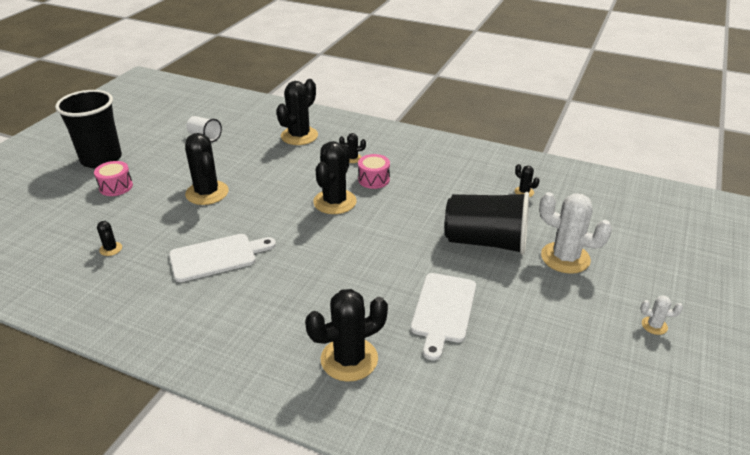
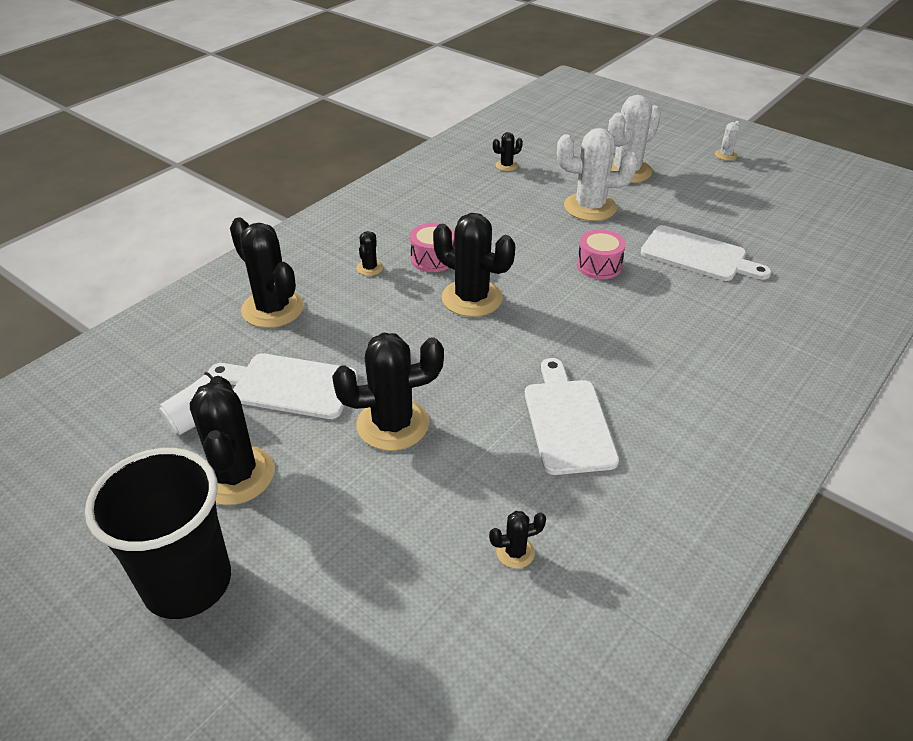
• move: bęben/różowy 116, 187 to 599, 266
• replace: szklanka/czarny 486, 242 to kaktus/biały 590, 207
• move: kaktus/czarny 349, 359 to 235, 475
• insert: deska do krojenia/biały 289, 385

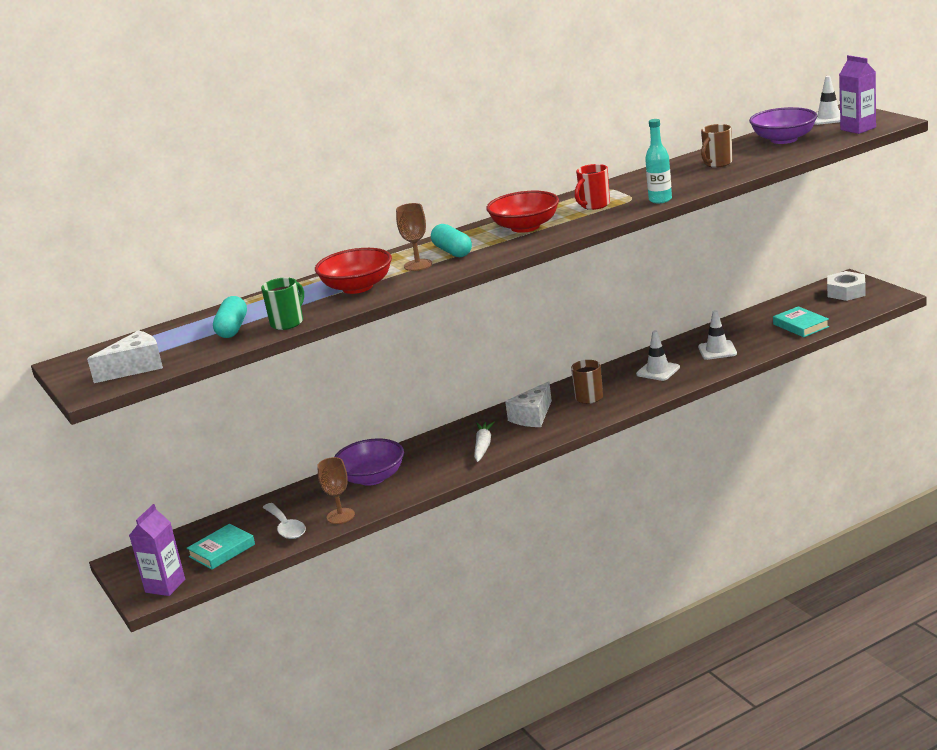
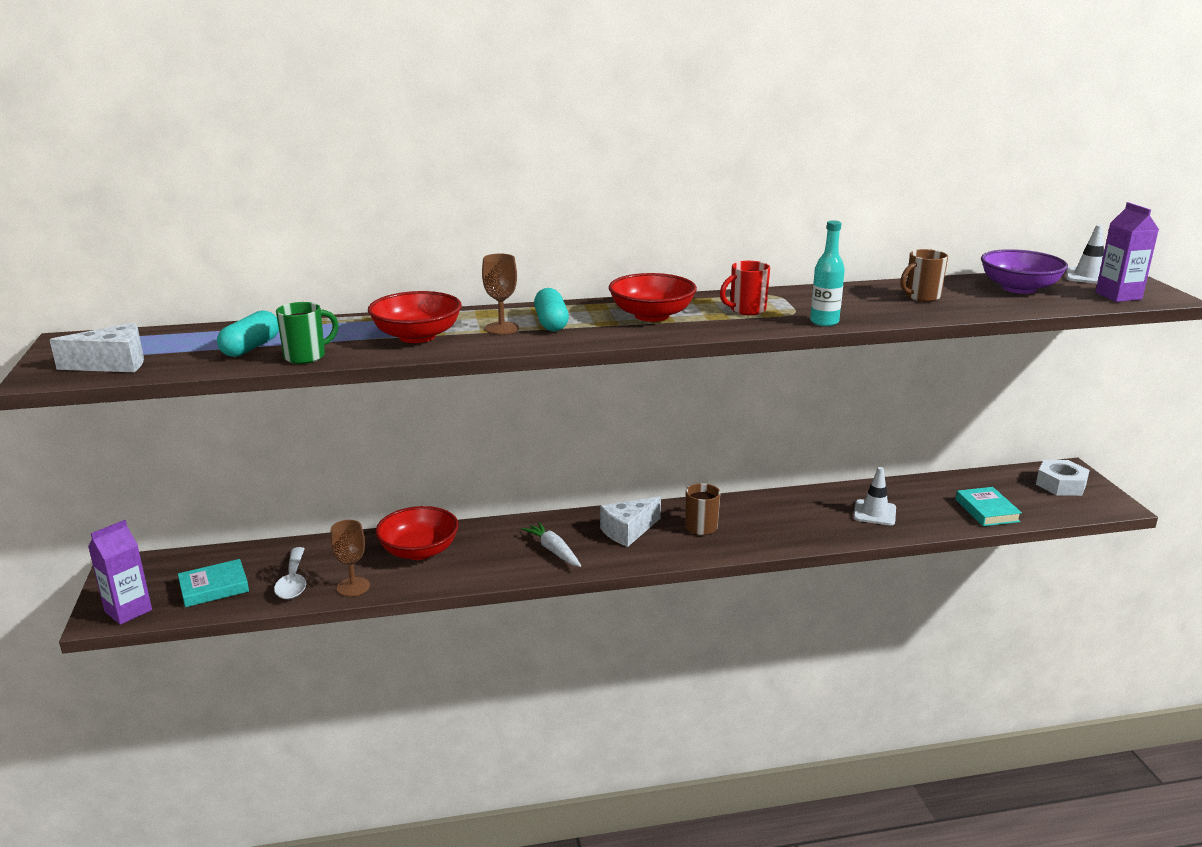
• delete: pachołek/biały 658, 371
• rotate: marchewka/biały 483, 446 = 553, 550 60 degrees counterclockwise
• recolor: miska/fioletowy 372, 478 to miska/czerwony 419, 551

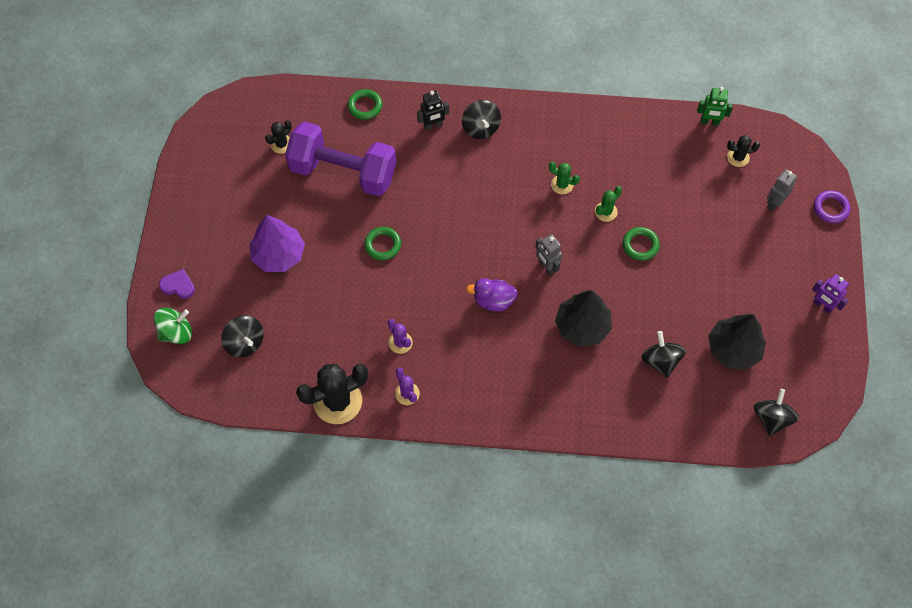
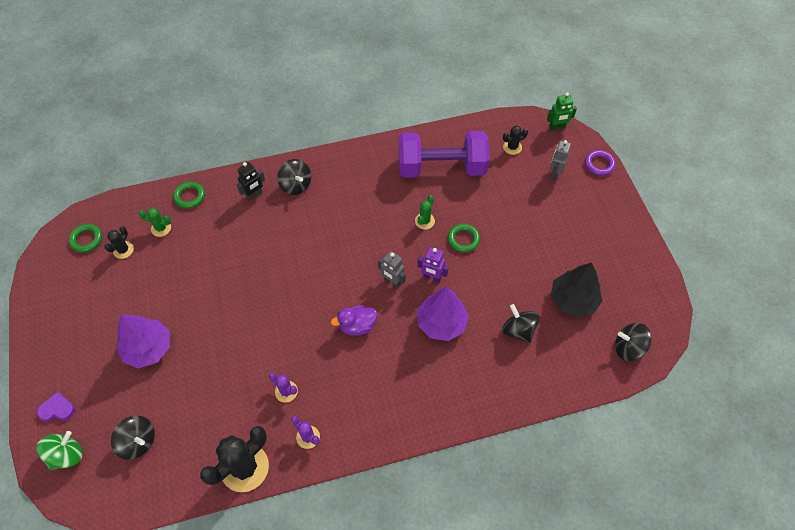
• move: robot/zielony 709, 122 to 557, 127
• move: hantel/fioletowy 343, 172 to 441, 167
• move: kaktus/zielony 562, 185 to 161, 228
• move: pierścień/zielony 383, 245 to 86, 239
• move: robot/fioletowy 822, 305 to 432, 277
• recolor: drzewko/czarny 582, 326 to drzewko/fioletowy 441, 323
• rotate: bączek/czarny 771, 418 = 628, 348 75 degrees counterclockwise

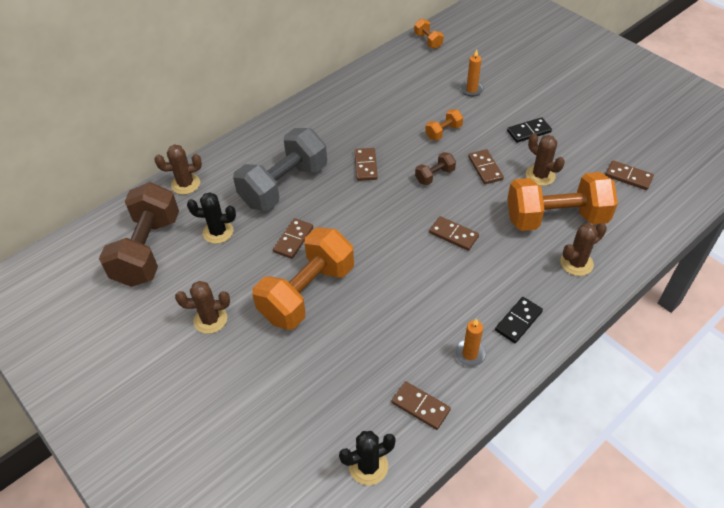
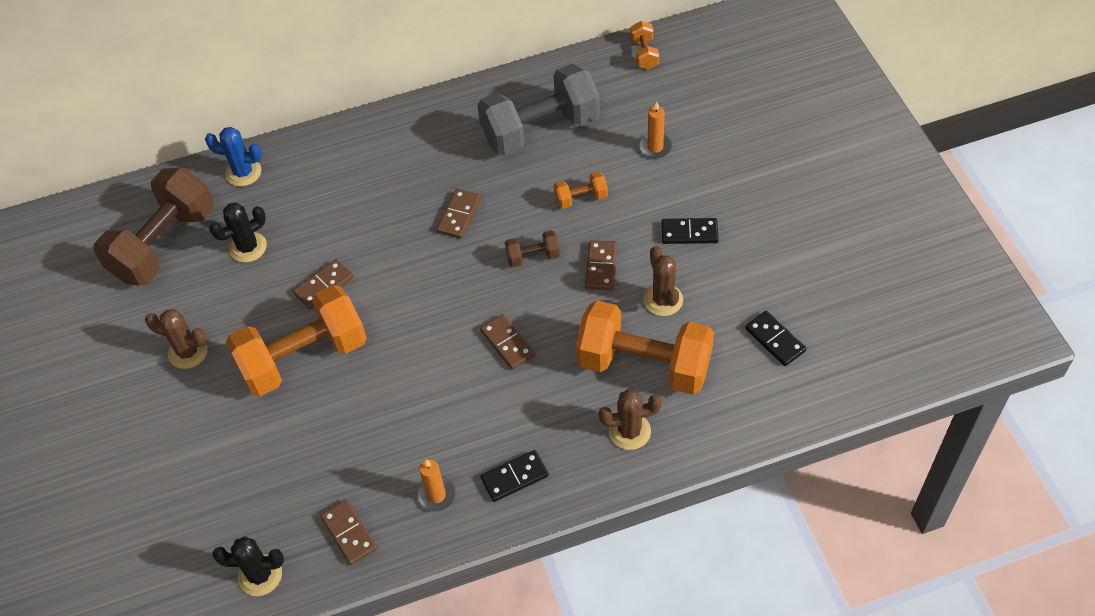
• move: hantel/szary 284, 185 to 540, 129
• recolor: kaktus/brązowy 185, 184 to kaktus/niebieski 243, 172
• recolor: kostka domina/brązowy 628, 177 to kostka domina/czarny 775, 340
• rotate: kaktus/czarny 218, 232 = 248, 247 60 degrees counterclockwise

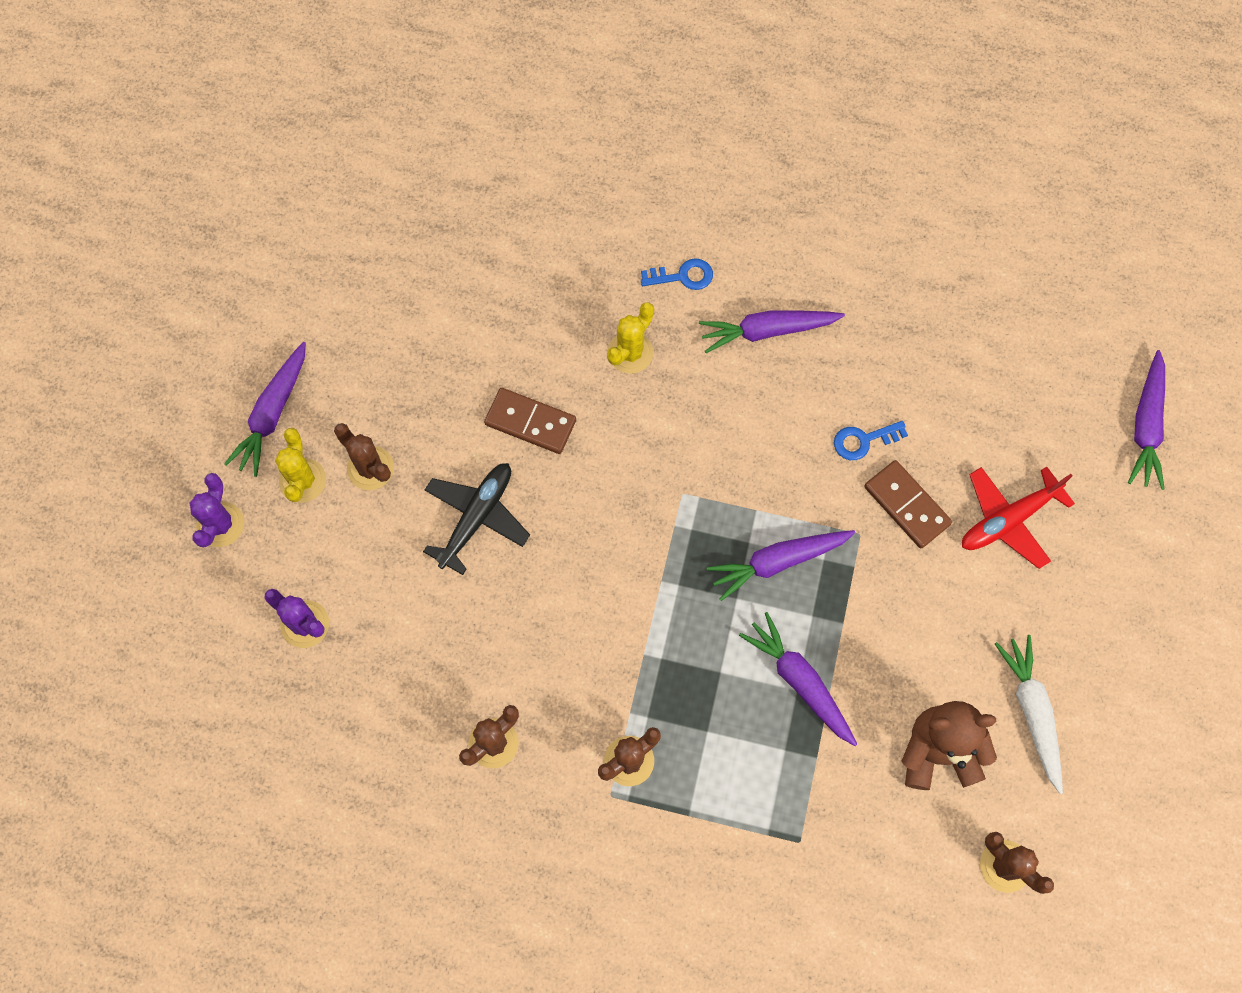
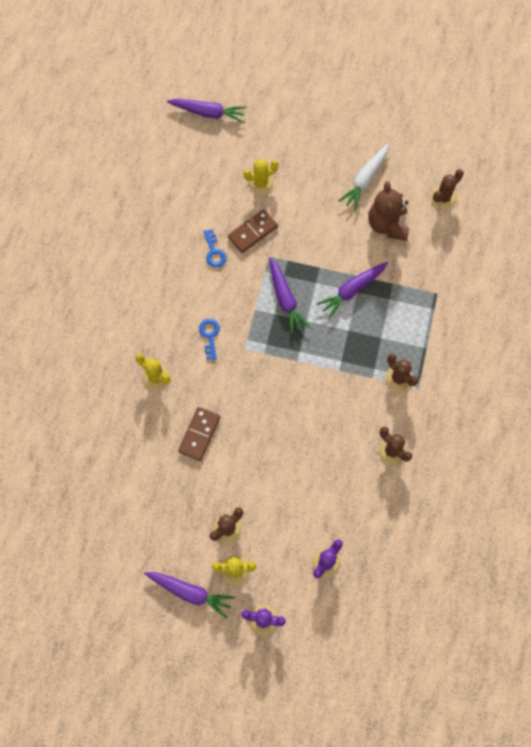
• move: klucz/niebieski 683, 276 to 210, 335
• delete: marchewka/fioletowy 767, 331
• delete: samolot/czarny 477, 517
• replace: samolot/czerwony 1008, 520 to kaktus/żółty 261, 183
• rotate: marchewka/biały 1031, 712 = 365, 180 45 degrees counterclockwise

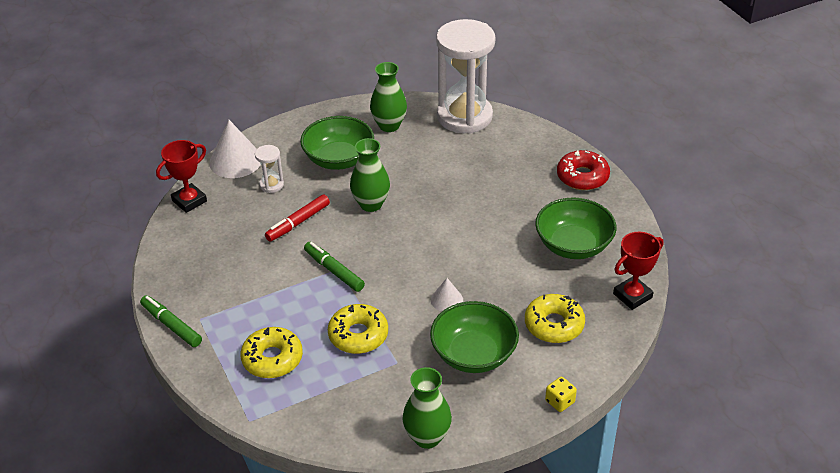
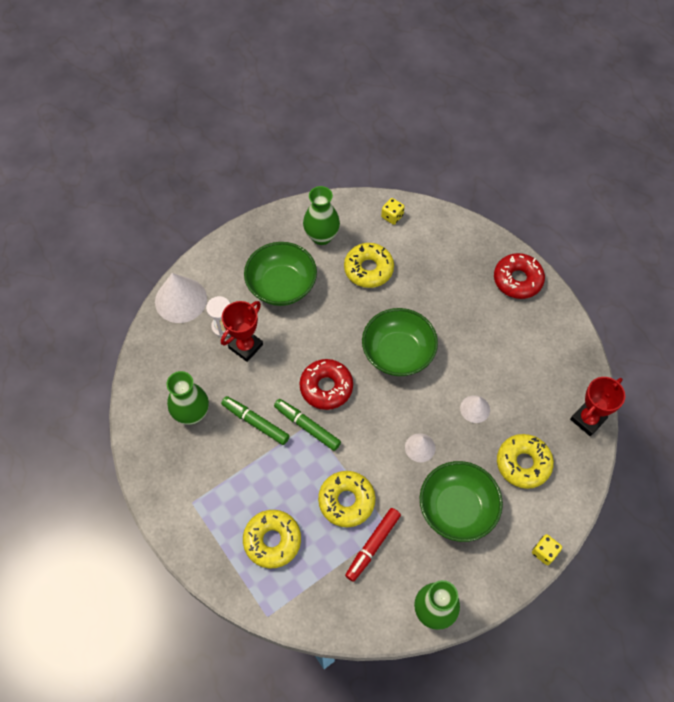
• replace: klepsydra/biały 464, 116 to kostka do gry/żółty 392, 216
• move: wazon/zielony 371, 204 to 192, 414
• move: puchar/czerwony 189, 201 to 245, 346
• move: flamaster/czerwony 298, 222 to 372, 545
• move: miska/zielony 573, 245 to 398, 353
• move: flamaster/zielony 171, 325 to 255, 422
• insert: donut/żółty 368, 269
• insert: donut/czerwony 326, 387
• insert: stożek/biały 475, 409

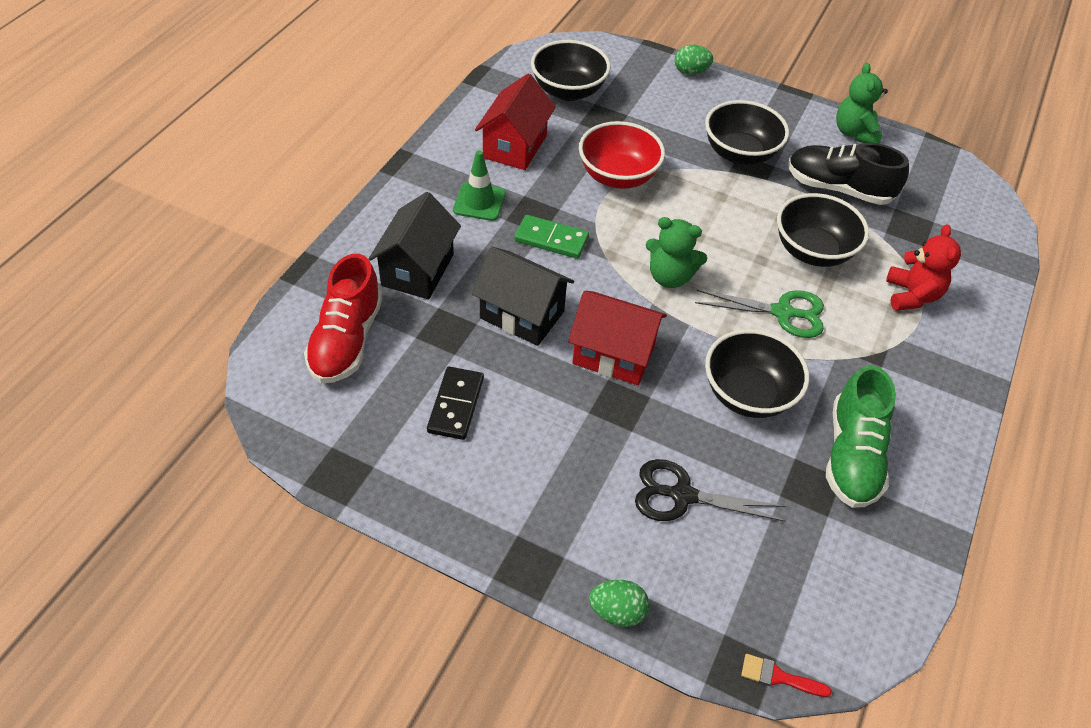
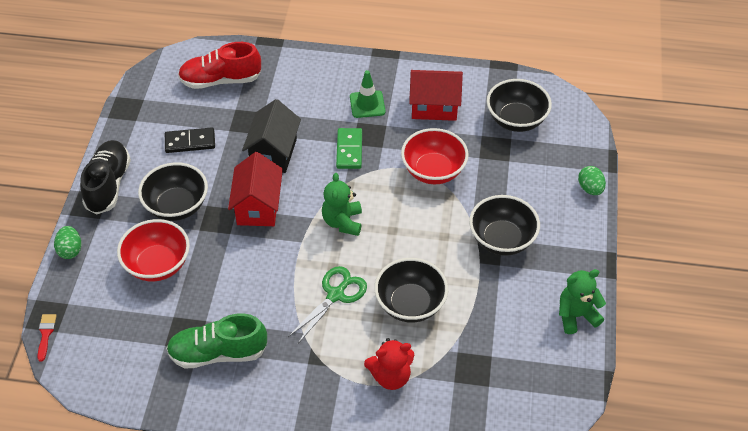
• move: but/czarny 838, 188 to 108, 185
• delete: domek/czarny 417, 270
• rotate: nożyczki/zielony 783, 313 = 336, 294 135 degrees counterclockwise
• move: miska/czarny 748, 394 to 177, 206
• replace: nożyczki/czarny 681, 495 to miska/czerwony 157, 264

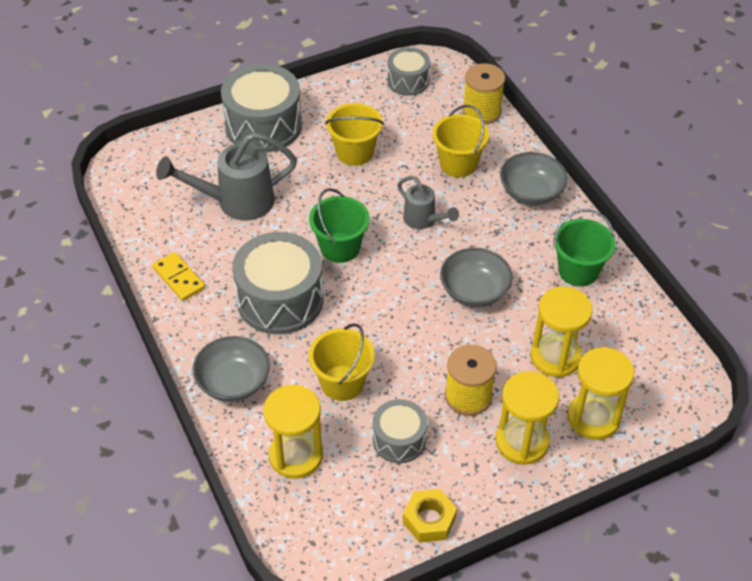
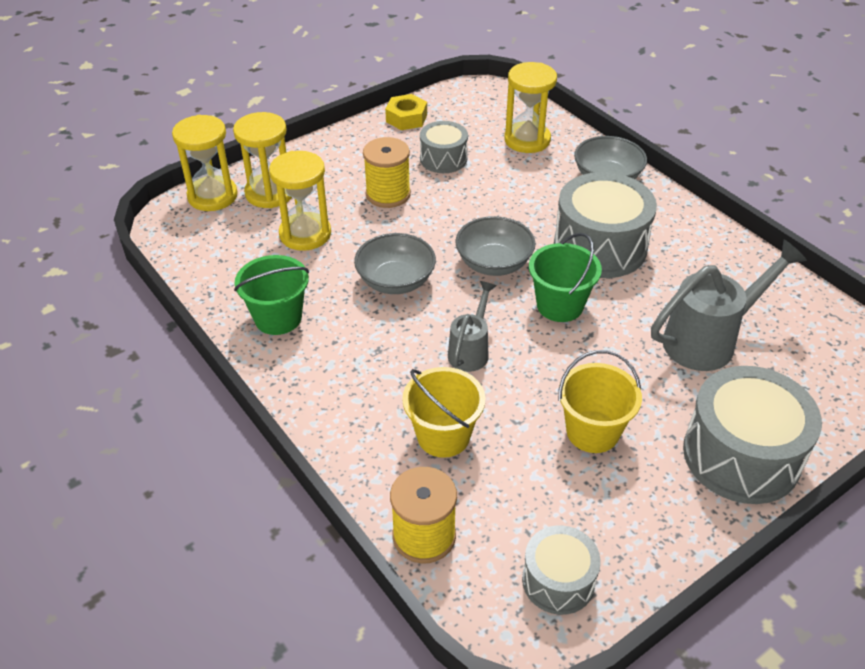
• move: miska/szary 531, 193 to 494, 263
• rotate: konewka/szary 424, 220 = 471, 350 75 degrees clockwise
• delete: kostka domina/żółty 178, 278
• delete: wiadro/żółty 342, 383
• move: klepsydra/żółty 522, 442 to 212, 196

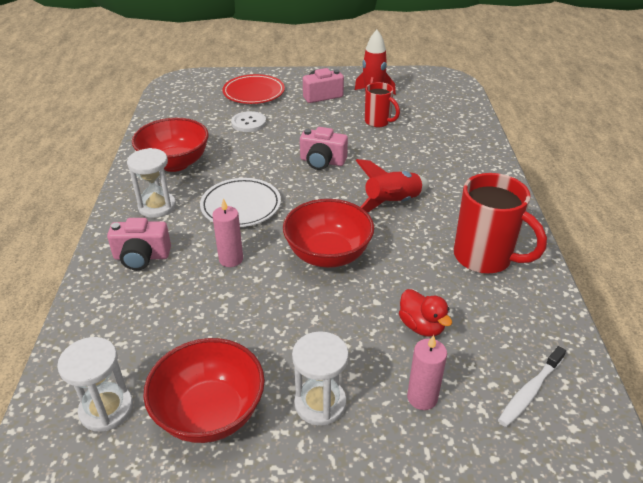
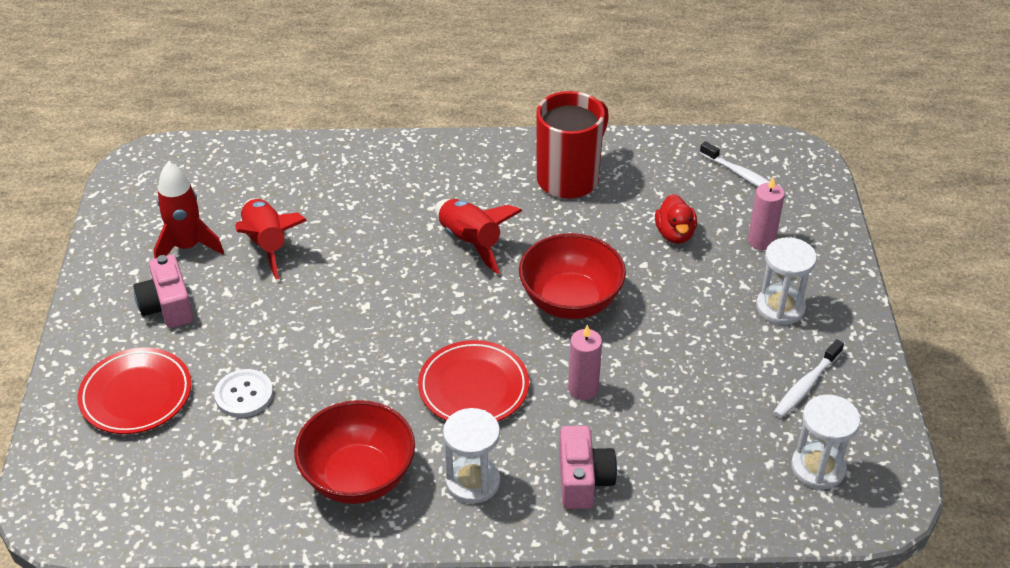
• replace: kubek/czerwony 378, 122 to rakieta/czerwony 267, 244
• delete: aparat fotograficzny/różowy 322, 161
• recolor: talerz/biały 241, 206 to talerz/czerwony 473, 387
• rotate: kaczka/czerwony 421, 326 = 675, 234 120 degrees clockwise
• replace: miska/czerwony 210, 413 to szczoteczka do zębów/biały 806, 385

